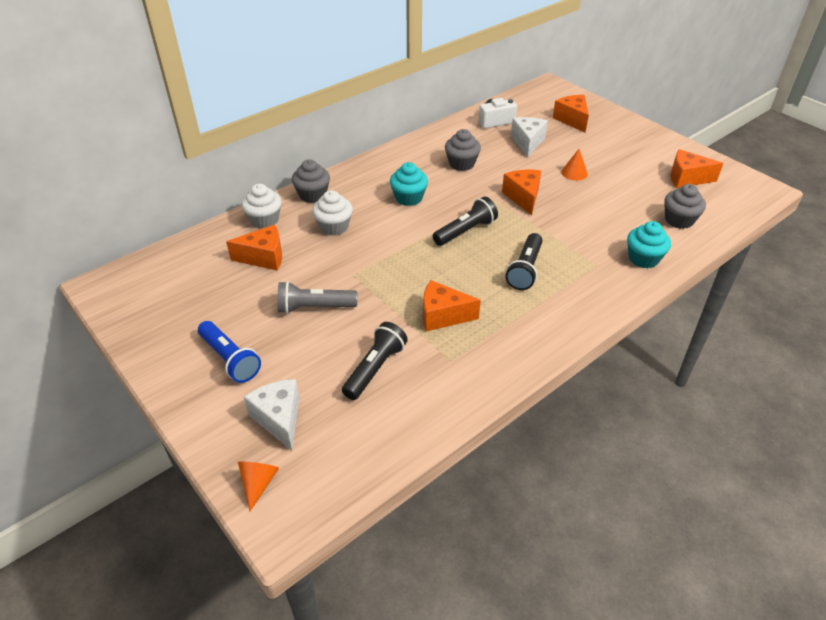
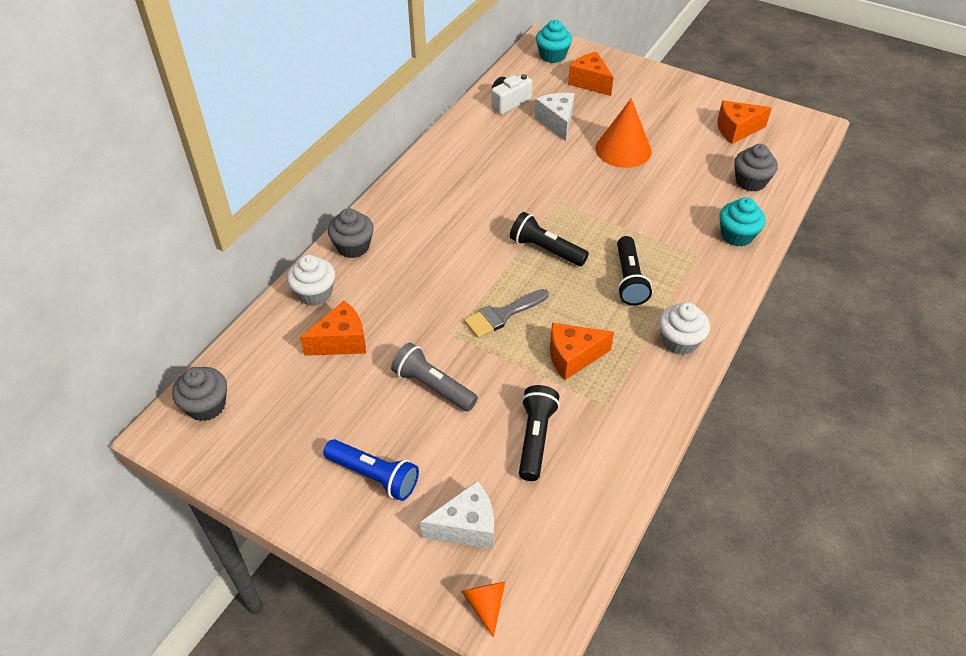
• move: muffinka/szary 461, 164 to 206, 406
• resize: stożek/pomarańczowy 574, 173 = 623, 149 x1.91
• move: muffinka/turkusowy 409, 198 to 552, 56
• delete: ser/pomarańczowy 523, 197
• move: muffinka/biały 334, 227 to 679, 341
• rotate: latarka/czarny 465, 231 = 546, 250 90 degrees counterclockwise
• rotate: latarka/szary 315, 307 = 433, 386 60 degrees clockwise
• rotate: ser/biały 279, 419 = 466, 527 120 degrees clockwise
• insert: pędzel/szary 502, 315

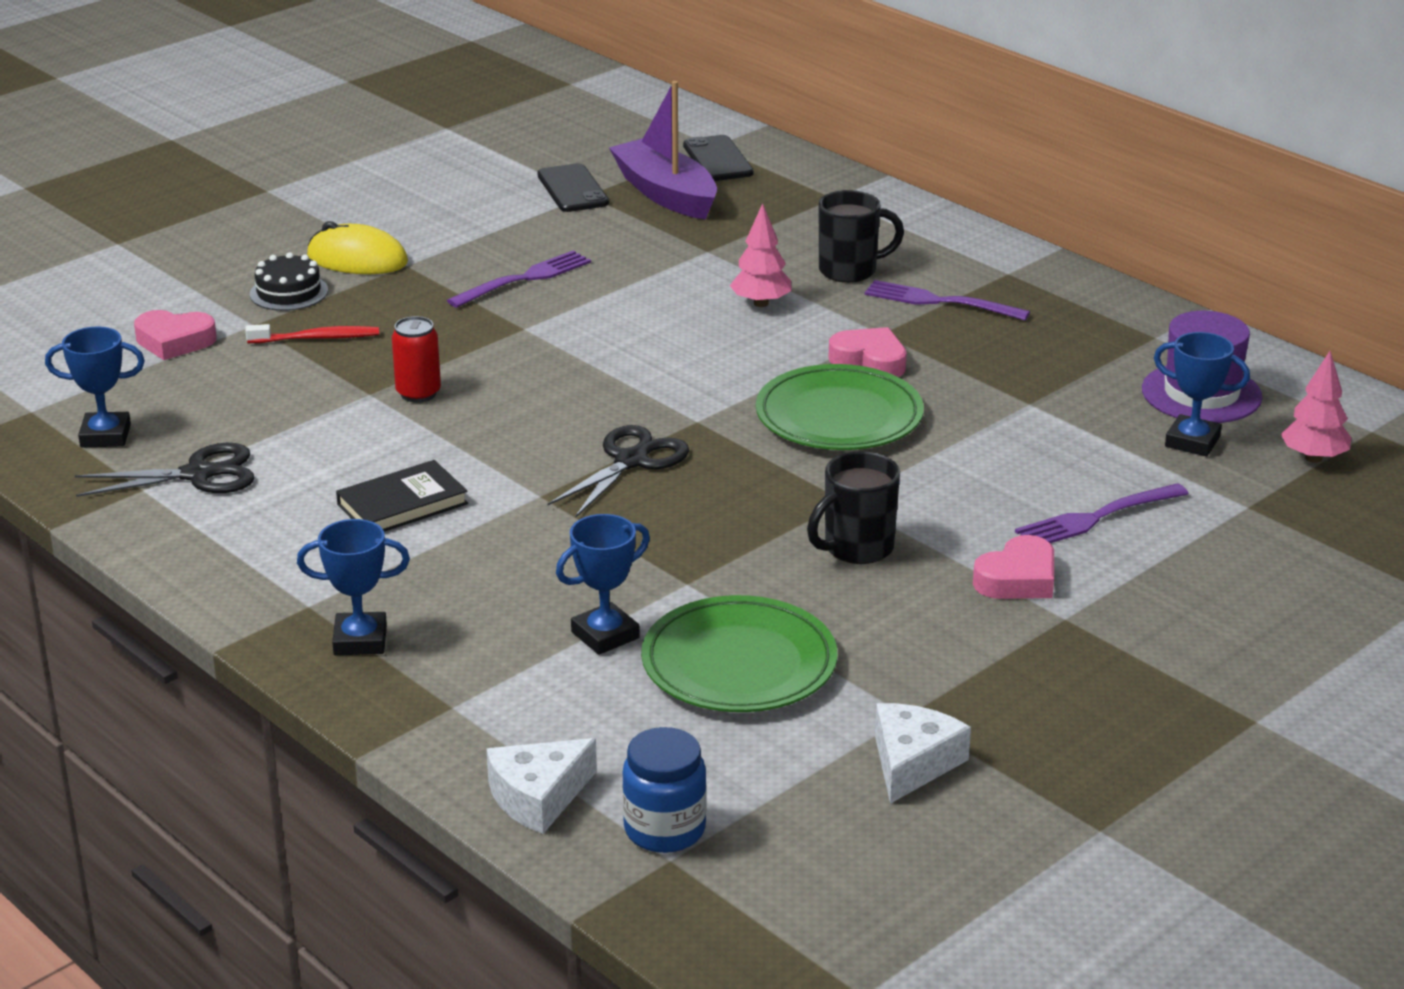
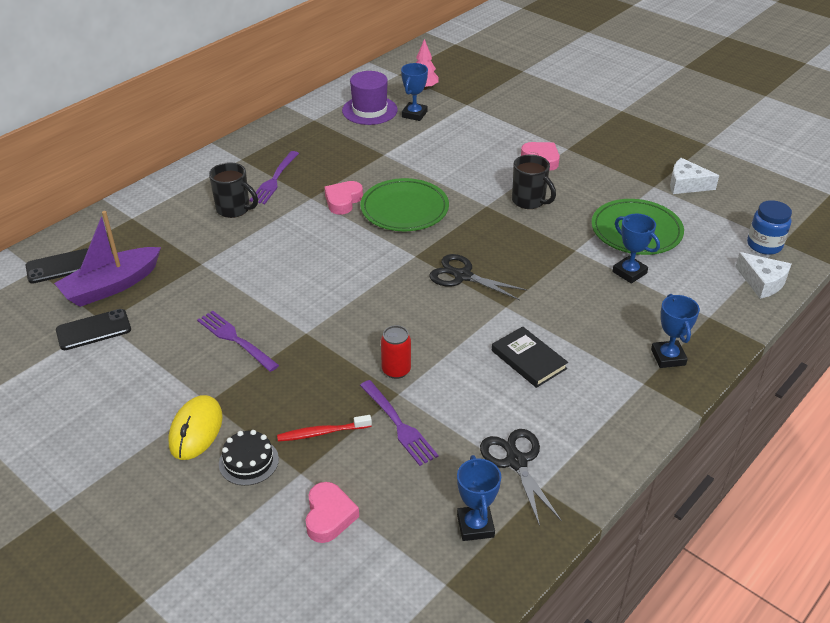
• rotate: kubek/czarny 850, 271 = 234, 209 135 degrees clockwise
• delete: drzewko/różowy 761, 303
• rotate: szczoteczka do zębów/czerwony 317, 338 = 322, 433 90 degrees counterclockwise
• move: widelec/fioletowy 1097, 517 to 398, 425

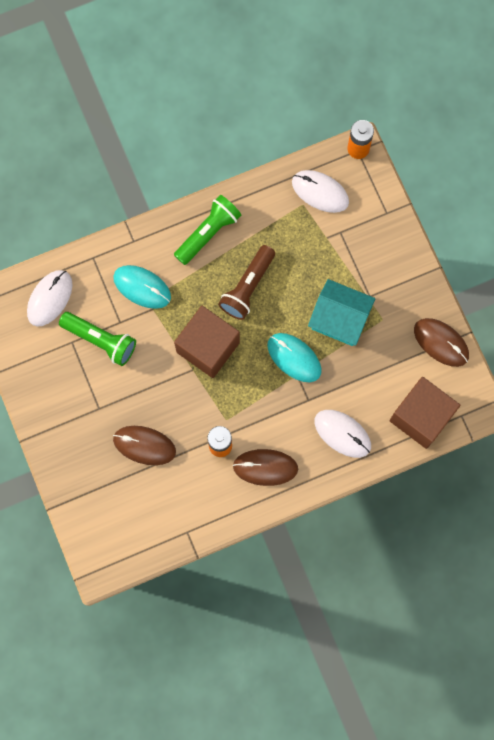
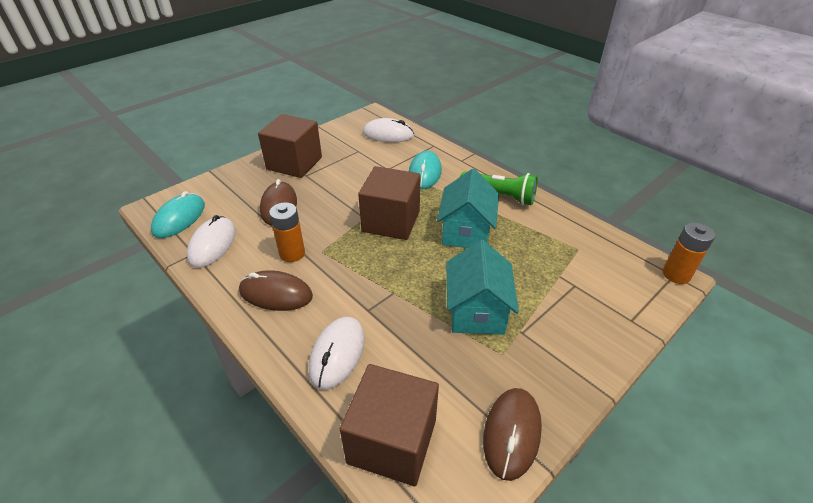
• move: myszka/biały 320, 192 to 212, 244
• replace: latarka/brązowy 247, 287 to domek/turkusowy 466, 232
• delete: latarka/zielony 100, 340
• move: myszka/turkusowy 294, 358 to 179, 218
• rotate: myszka/brązowy 265, 467 = 276, 294 60 degrees counterclockwise
• insert: sześcian/brązowy 294, 163

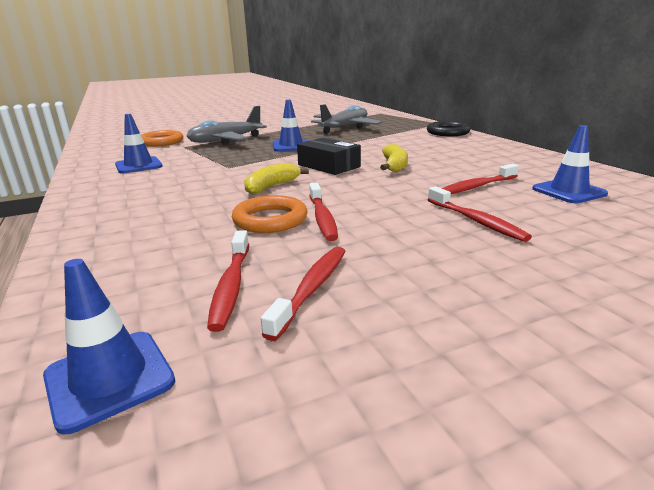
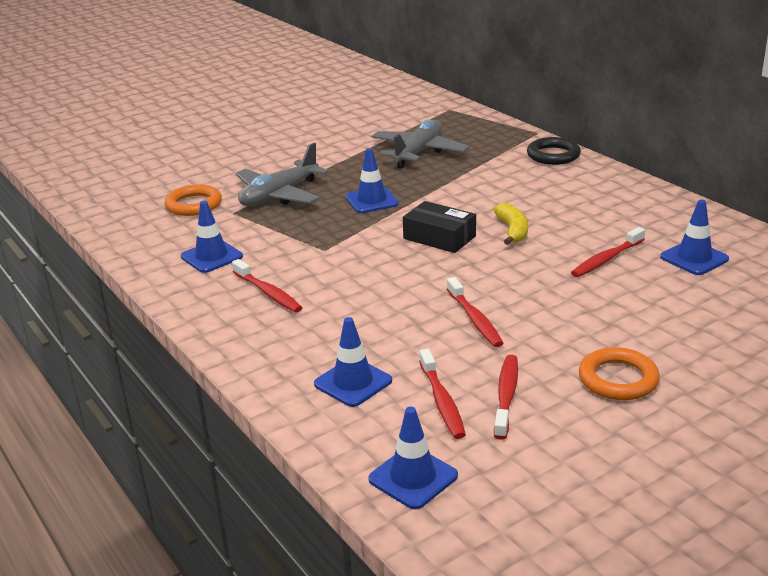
• delete: banan/żółty 271, 187
• move: szczoteczka do zębów/czerwony 476, 221 to 268, 293
• move: pierścień/pomarańczowy 270, 219 to 618, 379
• insert: pachołek/niebieski 353, 382

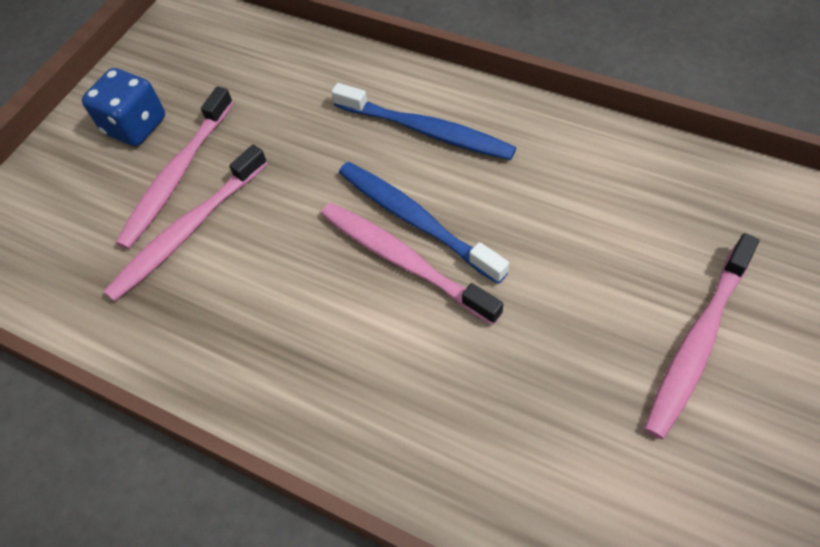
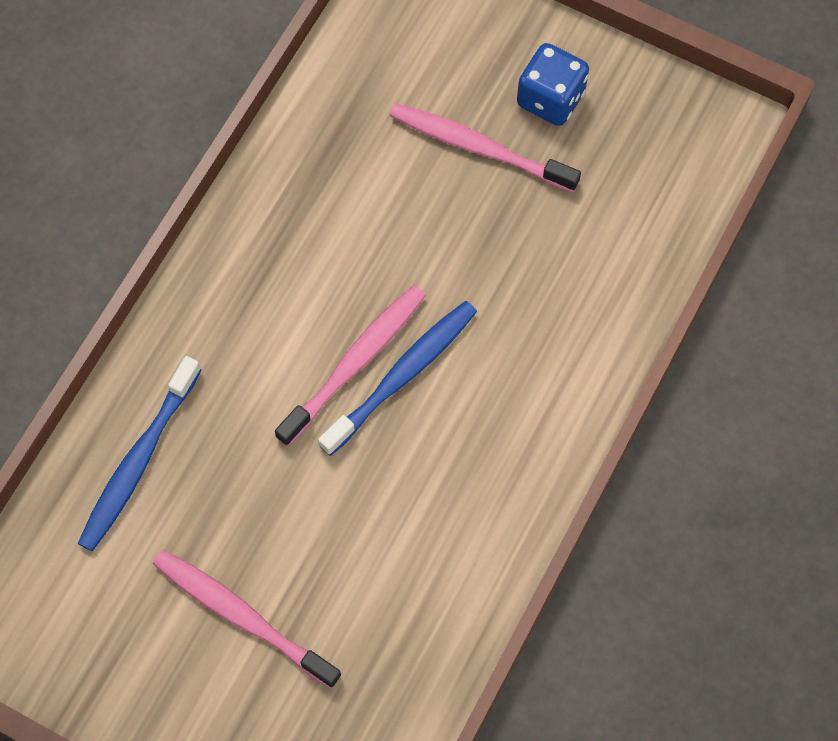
• move: szczoteczka do zębów/niebieski 426, 130 to 139, 460
• delete: szczoteczka do zębów/różowy 188, 230

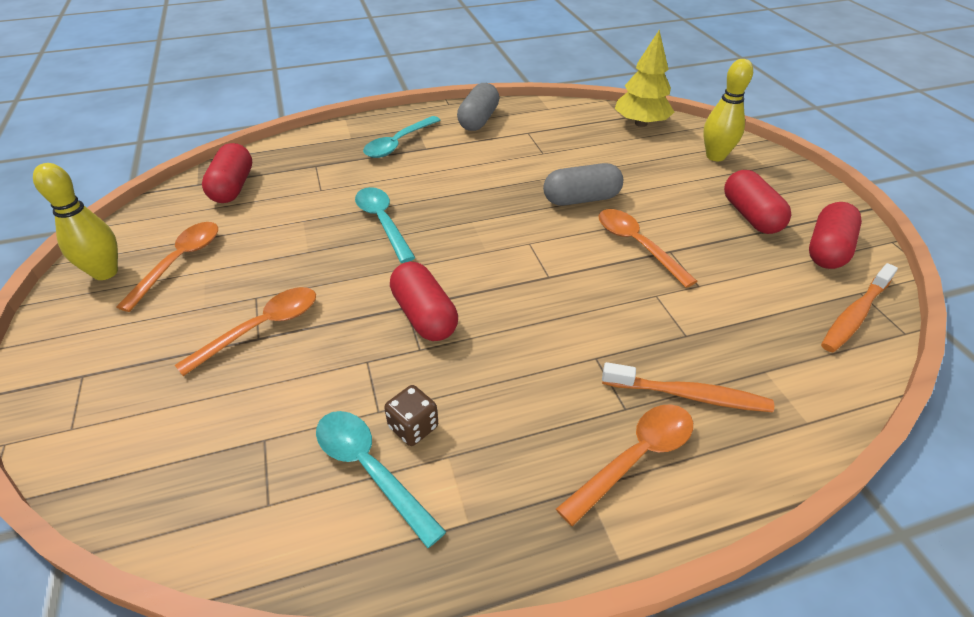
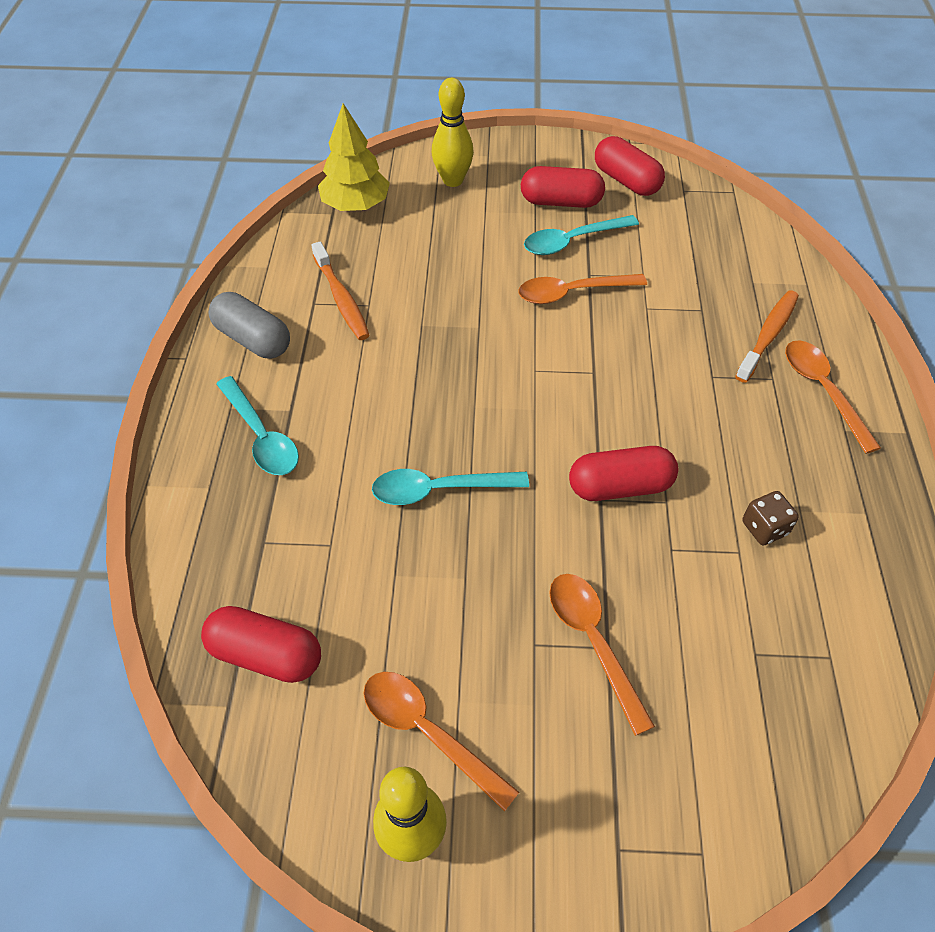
• delete: kapsułka/szary 581, 199
• move: szczoteczka do zębów/pomarańczowy 854, 315 to 341, 299
• move: łyżka/turkusowy 370, 469 to 572, 241

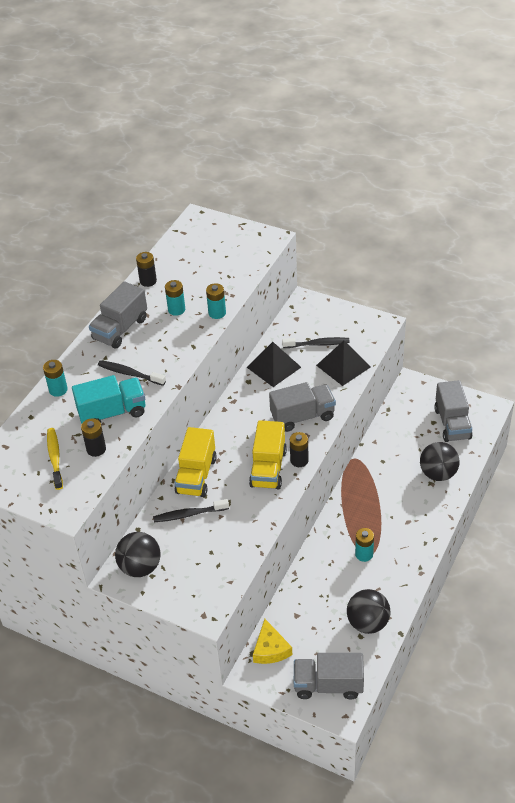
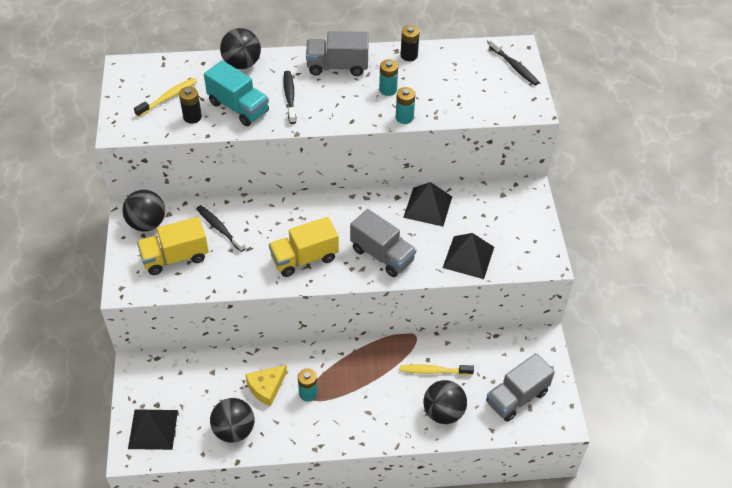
• move: szczoteczka do zębów/czarny 318, 344 to 514, 66
• replace: bateria/turkusowy 58, 390 to piłka/czarny 242, 64
• move: ciężarówka/żółty 196, 475 to 175, 257
• delete: bateria/czarny 299, 460
• move: ser/żółty 270, 649 to 266, 387
• replace: ciężarówka/szary 328, 685 to piramida/czarny 153, 429
• insert: szczoteczka do zębów/żółty 433, 371

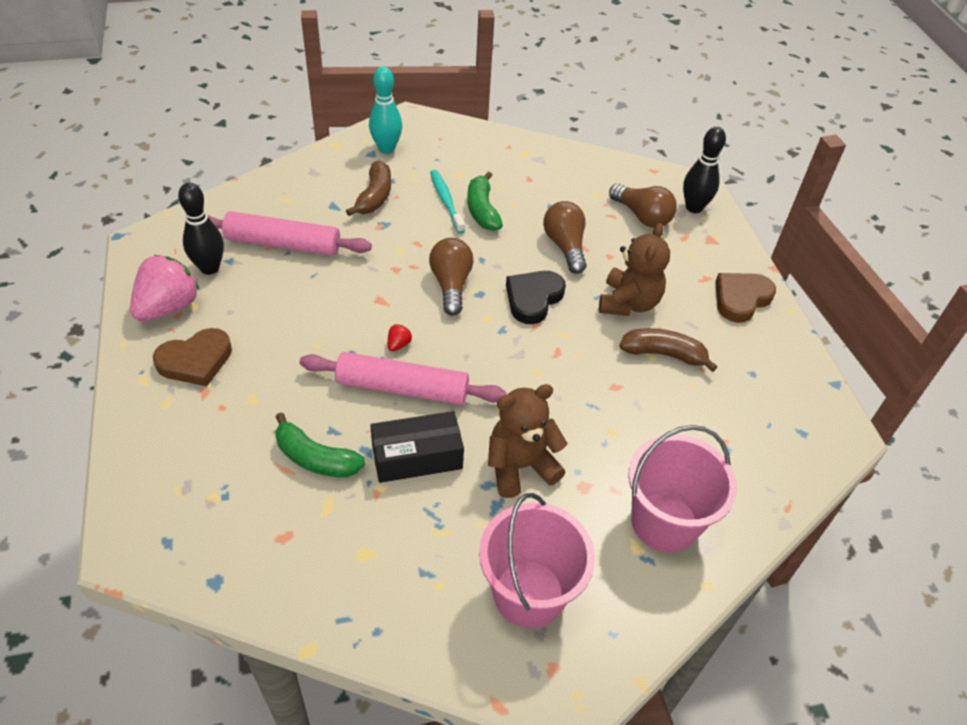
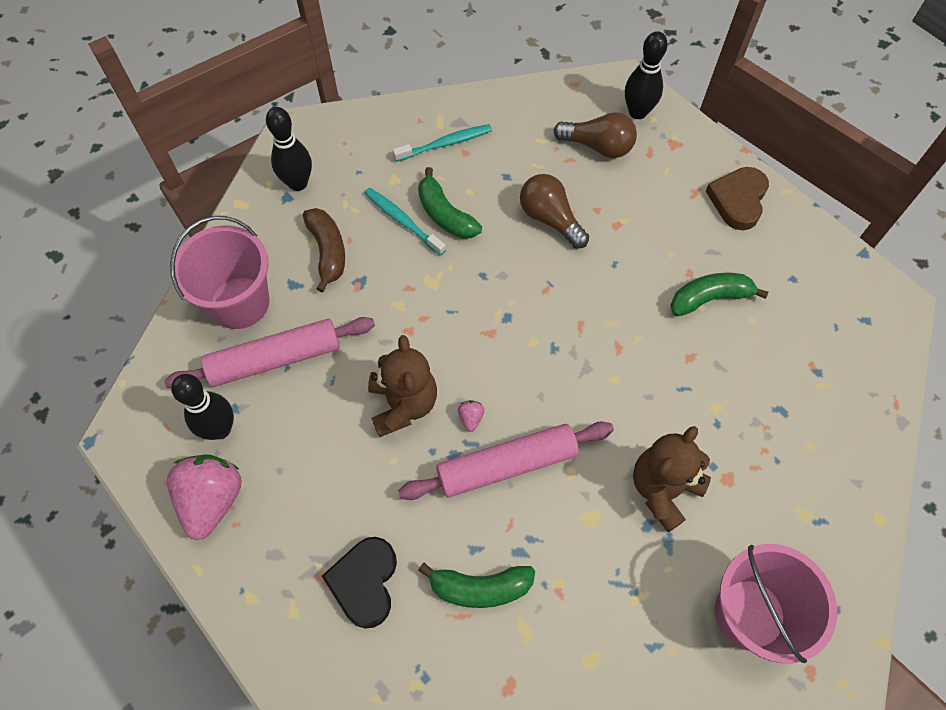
• recolor: kręgiel/turkusowy 386, 148 to kręgiel/czarny 298, 183
• move: miś/brązowy 628, 303 to 403, 404
• delete: żarówka/brązowy 451, 285
• move: serce/czarny 533, 299 to 364, 582
• recolor: truskawka/czerwony 398, 345 to truskawka/różowy 470, 418
• delete: serce/brązowy 195, 361
• recolor: banan/brązowy 663, 354 to banan/zielony 709, 298
• delete: pudełko/czarny 417, 457
• move: wiadro/różowy 664, 522 to 239, 303
• insert: szczoteczka do zębów/turkusowy 445, 144

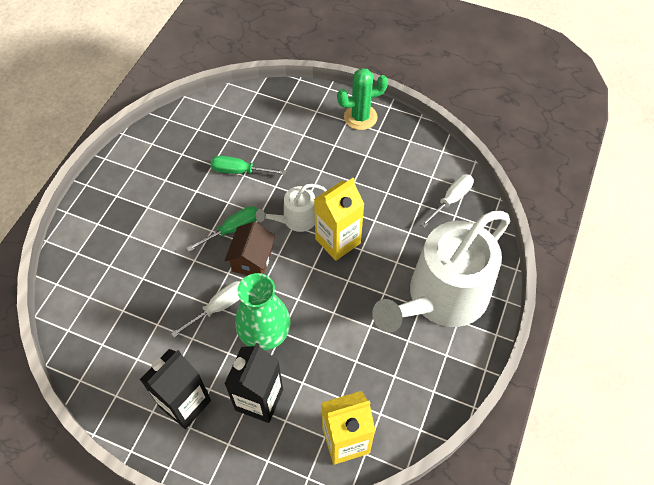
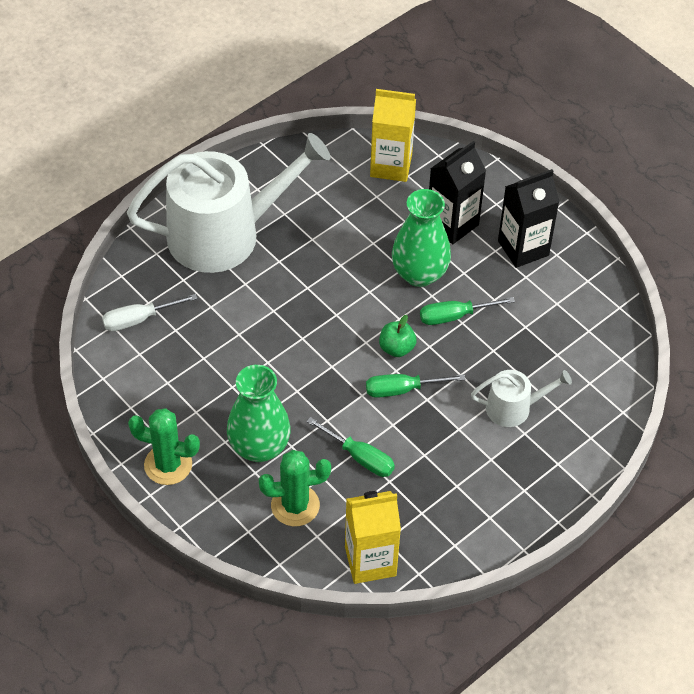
• move: karton mleka/żółty 338, 241 to 370, 561
• move: konewka/biały 296, 219 to 514, 408
• replace: domek/brązowy 252, 260 to jabłko/zielony 396, 348
• recolor: śrubokręt/biały 219, 307 to śrubokręt/zielony 454, 316
• insert: wazon/zielony 259, 447
• insert: kaktus/zielony 295, 505

